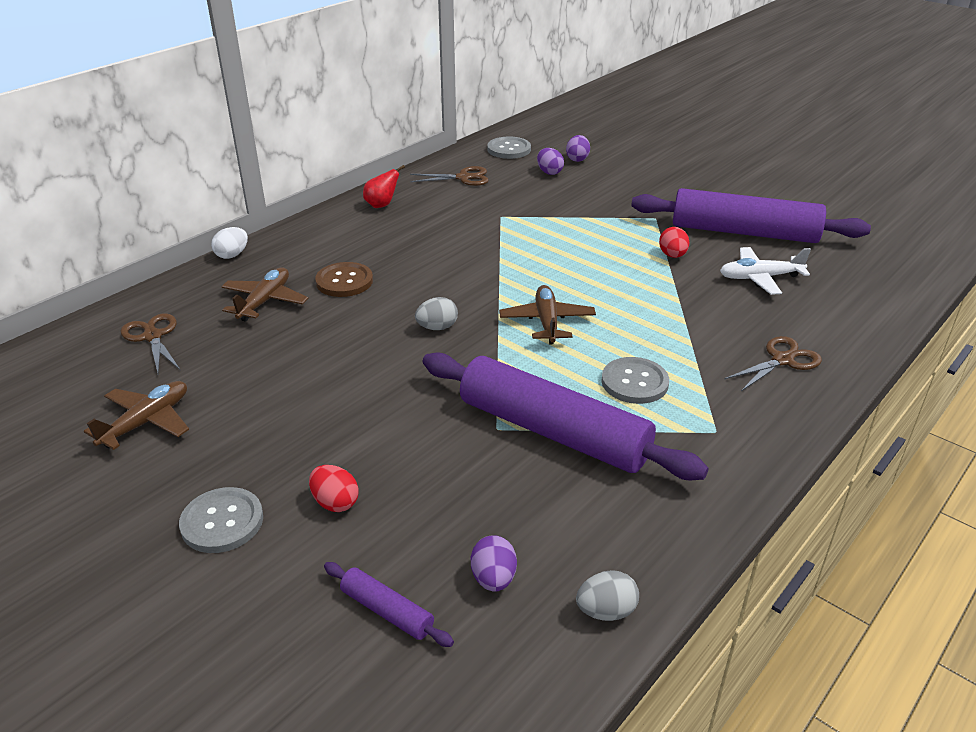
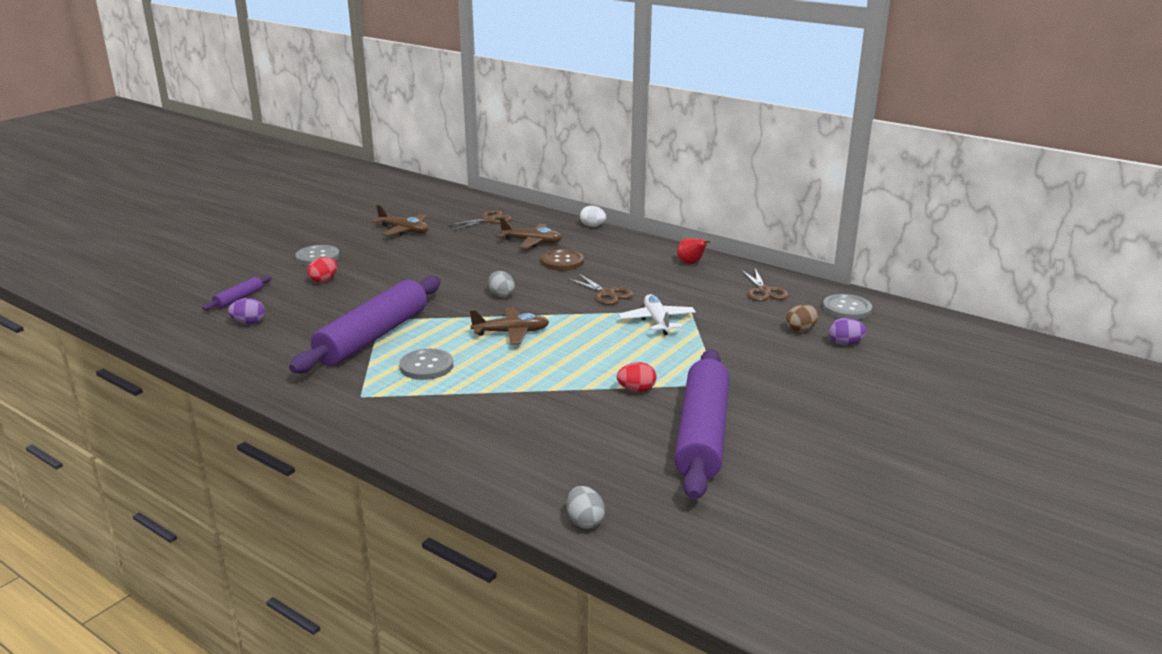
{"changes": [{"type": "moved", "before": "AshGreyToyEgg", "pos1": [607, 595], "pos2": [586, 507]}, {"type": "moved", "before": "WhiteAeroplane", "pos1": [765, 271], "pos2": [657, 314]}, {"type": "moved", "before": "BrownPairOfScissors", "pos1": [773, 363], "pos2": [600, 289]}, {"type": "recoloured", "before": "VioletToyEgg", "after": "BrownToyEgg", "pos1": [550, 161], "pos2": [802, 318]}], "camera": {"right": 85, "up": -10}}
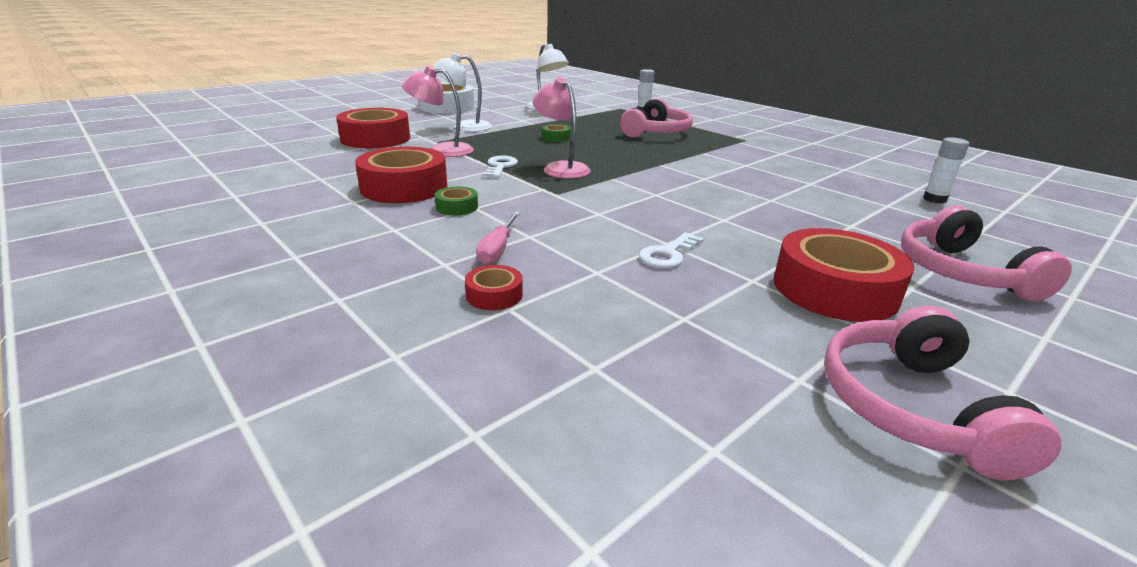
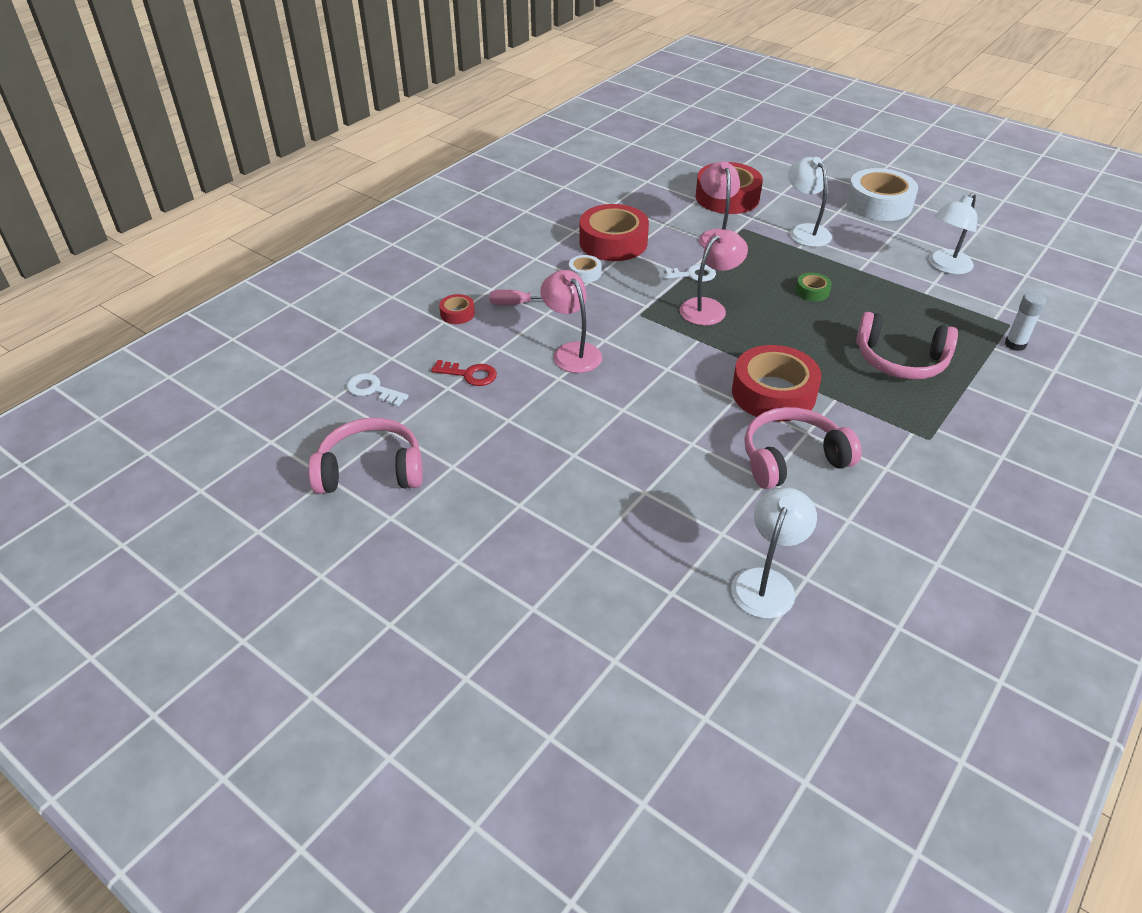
{"changes": [{"type": "added", "after": "CrimsonDoorKey", "pos2": [464, 373]}, {"type": "added", "after": "PinkLamp", "pos2": [571, 321]}, {"type": "moved", "before": "WhiteDoorKey", "pos1": [671, 250], "pos2": [377, 390]}, {"type": "moved", "before": "CrimsonRollOfTape", "pos1": [844, 275], "pos2": [777, 383]}, {"type": "moved", "before": "PinkHeadphones", "pos1": [986, 254], "pos2": [802, 448]}, {"type": "replaced", "before": "WhiteStickOfGlue", "after": "WhiteLamp", "pos1": [946, 170], "pos2": [774, 553]}, {"type": "recoloured", "before": "EmeraldRollOfTape", "after": "WhiteRollOfTape", "pos1": [456, 201], "pos2": [585, 269]}], "camera": {"right": 80, "up": 15}}
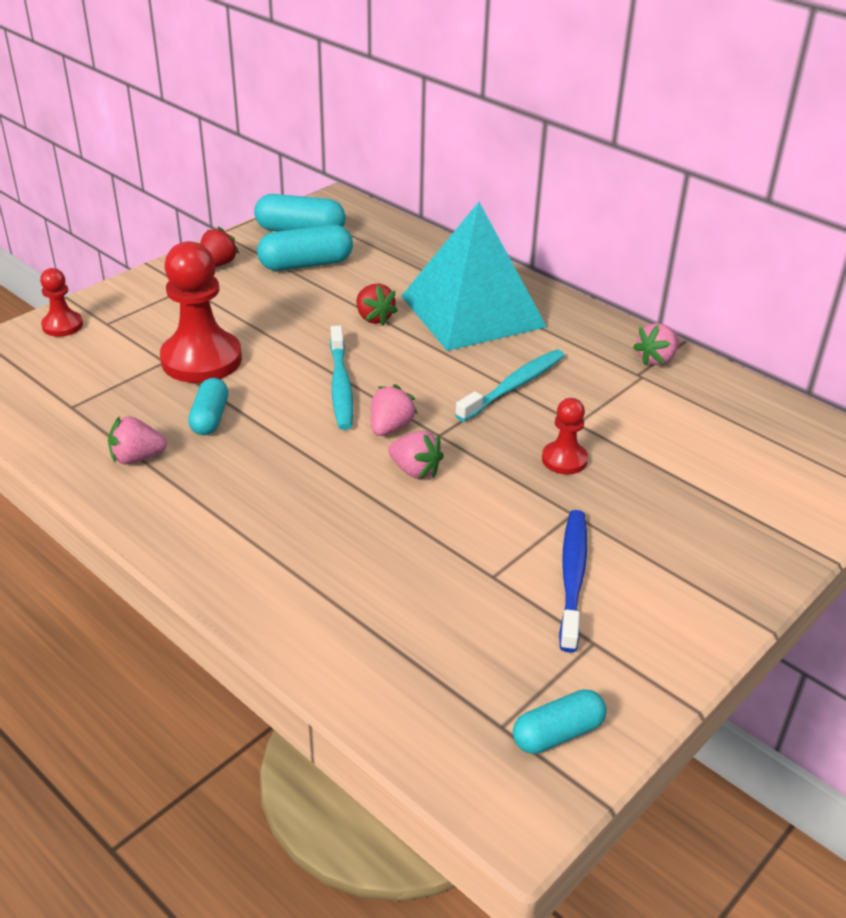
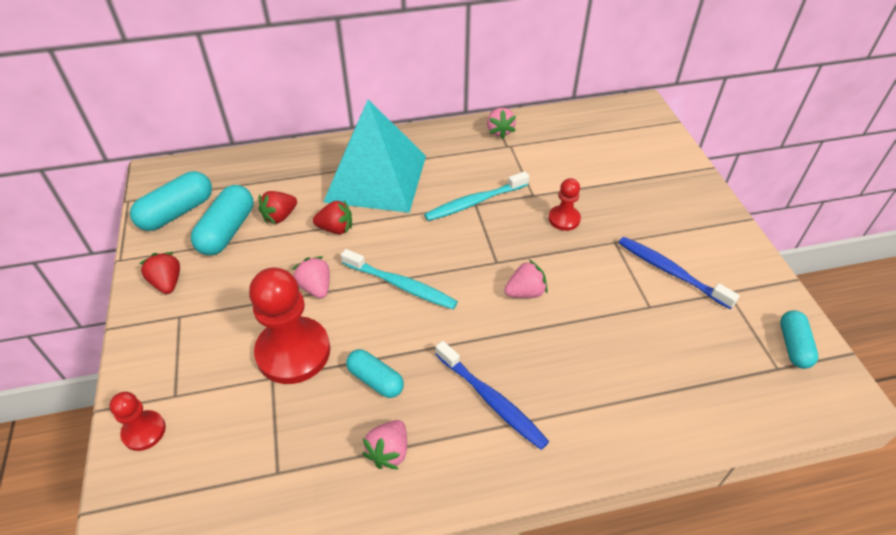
{"changes": [{"type": "added", "after": "CrimsonBerry", "pos2": [277, 207]}, {"type": "added", "after": "RoyalBlueToothbrush", "pos2": [492, 395]}, {"type": "moved", "before": "PinkBerry", "pos1": [394, 410], "pos2": [311, 277]}, {"type": "turned", "before": "TealToothbrush", "pos1": [510, 386], "pos2": [476, 196], "turn": -105}], "camera": {"right": -55, "up": 10}}
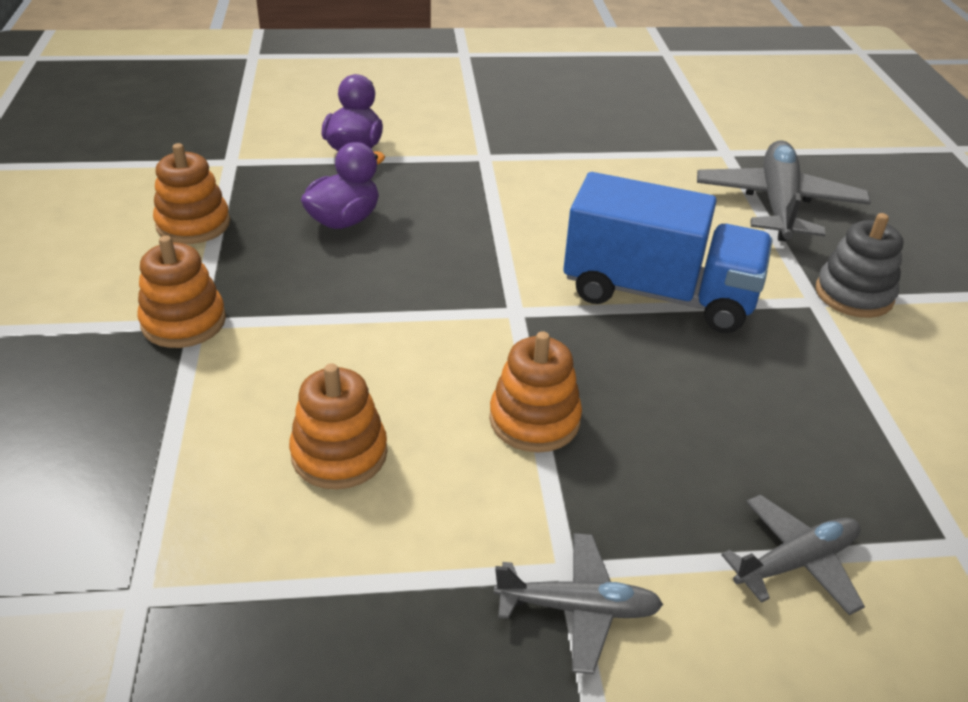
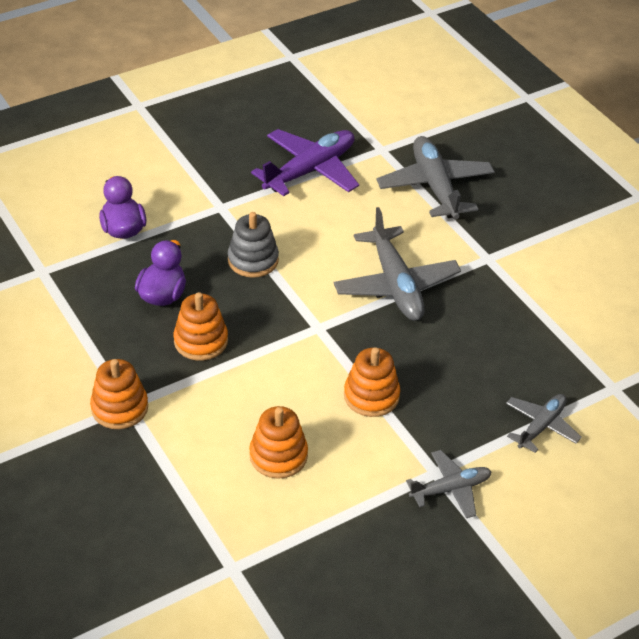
{"changes": [{"type": "added", "after": "VioletAeroplane", "pos2": [305, 162]}, {"type": "moved", "before": "BrightOrangeRingStacker", "pos1": [191, 193], "pos2": [201, 326]}, {"type": "moved", "before": "AshGreyRingStacker", "pos1": [859, 265], "pos2": [253, 245]}, {"type": "replaced", "before": "RoyalBlueTruck", "after": "AshGreyAeroplane", "pos1": [668, 252], "pos2": [397, 264]}], "camera": {"right": -25, "up": 5}}
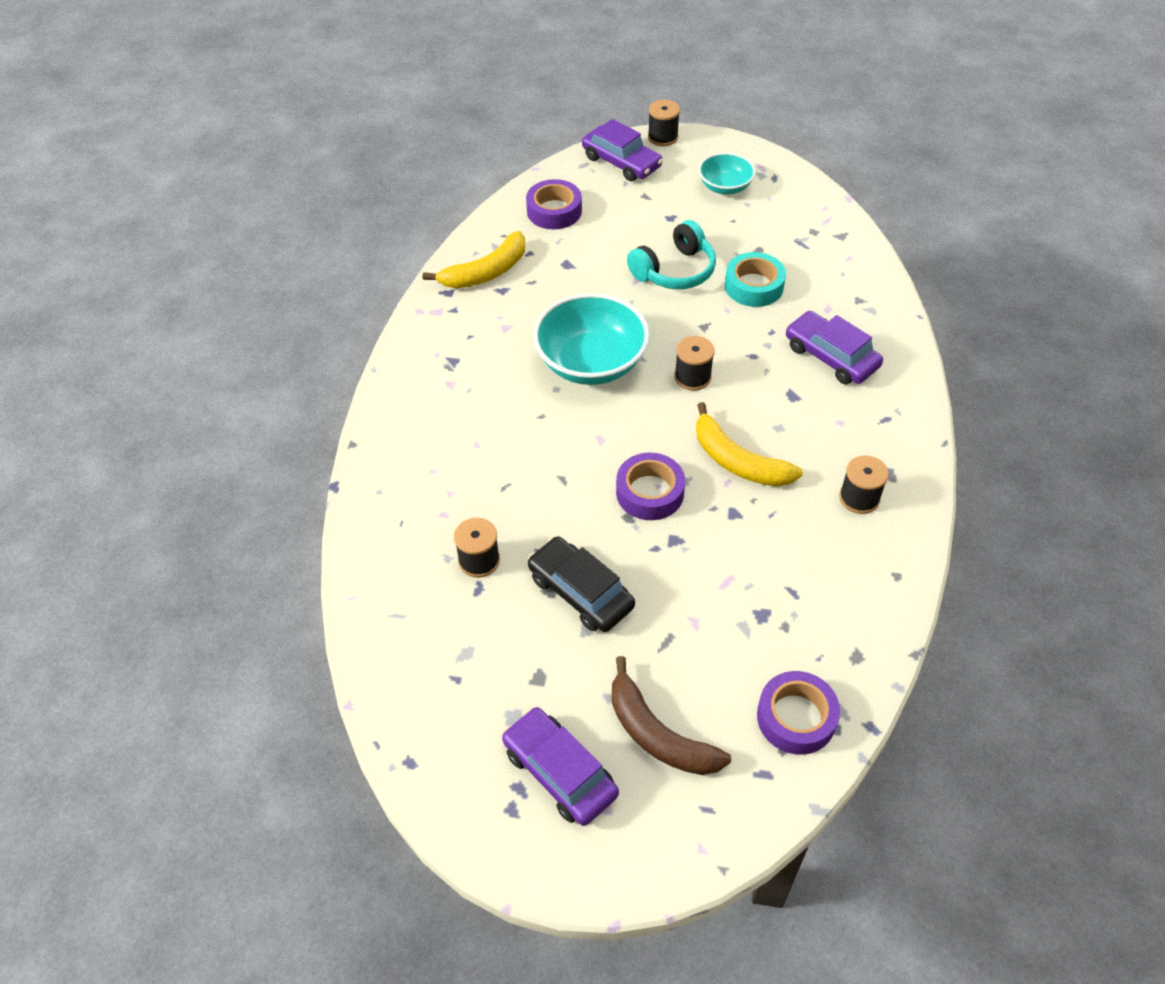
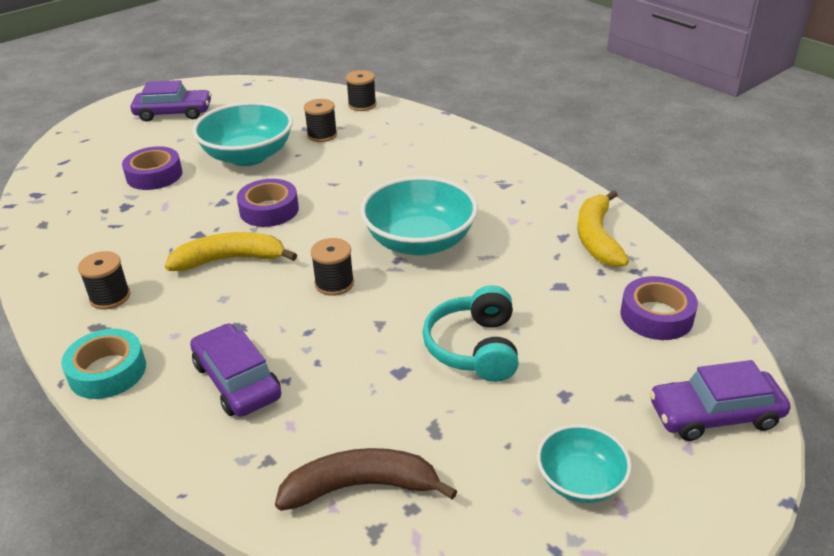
{"changes": [{"type": "moved", "before": "BrownBananaFruit", "pos1": [671, 715], "pos2": [366, 479]}, {"type": "moved", "before": "JetBlackBobbin", "pos1": [664, 123], "pos2": [361, 90]}, {"type": "moved", "before": "TealRollOfTape", "pos1": [755, 279], "pos2": [103, 364]}, {"type": "moved", "before": "VioletRollOfTape", "pos1": [798, 713], "pos2": [152, 168]}, {"type": "replaced", "before": "JetBlackAutomobile", "after": "TealServingBowl", "pos1": [581, 584], "pos2": [242, 134]}, {"type": "turned", "before": "VioletAutomobile", "pos1": [834, 347], "pos2": [235, 370], "turn": -120}], "camera": {"right": 130, "up": -15}}
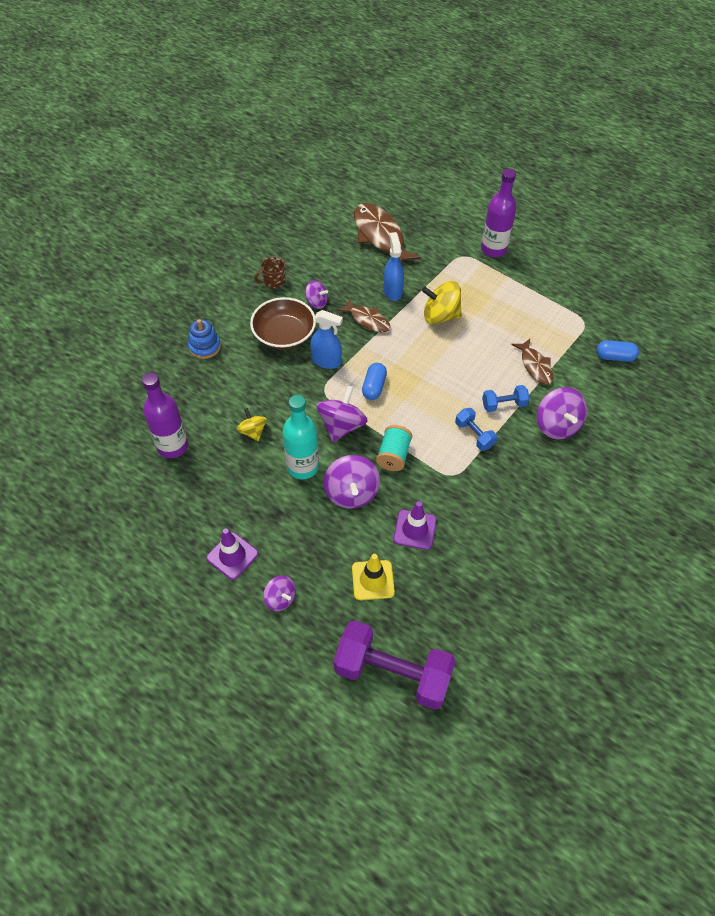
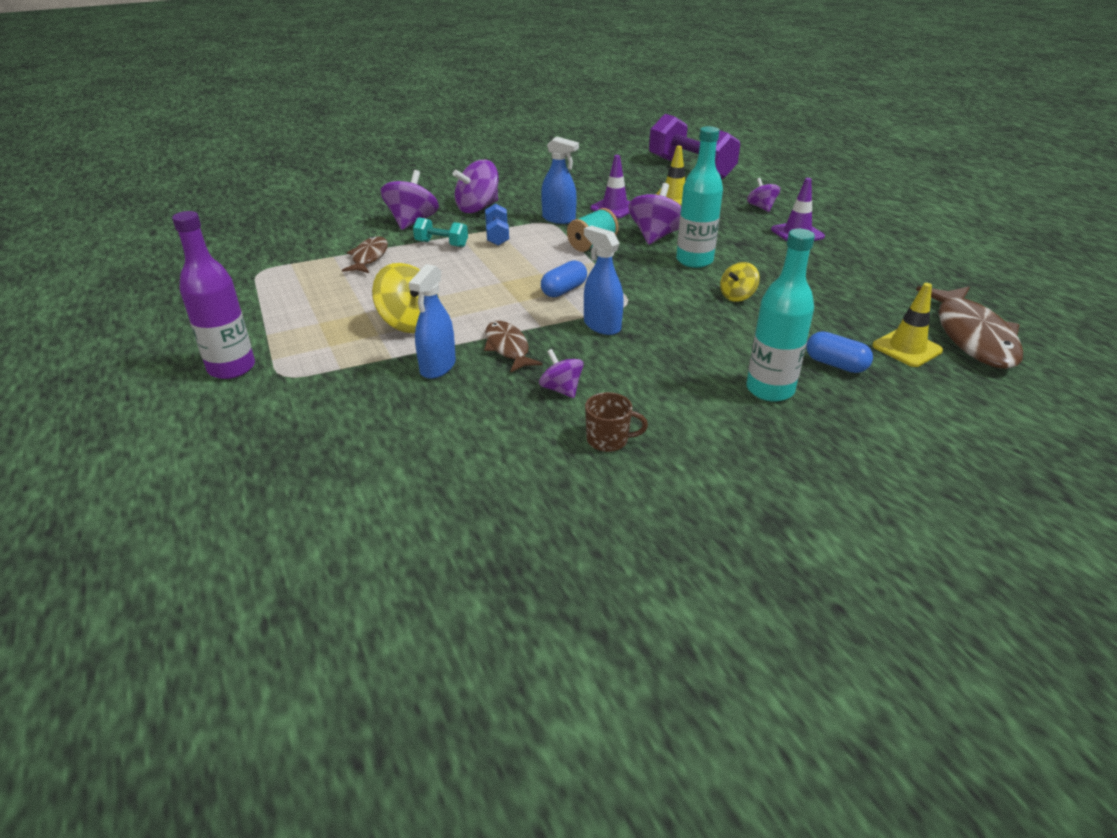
{"changes": [{"type": "removed", "before": "VioletDrinkBottle", "pos1": [165, 415]}, {"type": "removed", "before": "BrownServingBowl", "pos1": [283, 323]}, {"type": "added", "after": "RoyalBlueSprayCleaner", "pos2": [560, 180]}, {"type": "added", "after": "GoldenTrafficCone", "pos2": [907, 325]}, {"type": "moved", "before": "VioletWhirligig", "pos1": [342, 413], "pos2": [476, 186]}, {"type": "moved", "before": "BrownFish", "pos1": [387, 232], "pos2": [969, 327]}, {"type": "moved", "before": "RoyalBlueCapsule", "pos1": [617, 351], "pos2": [839, 352]}, {"type": "replaced", "before": "RoyalBlueRingStacker", "after": "TealDrinkBottle", "pos1": [204, 339], "pos2": [780, 315]}, {"type": "recoloured", "before": "RoyalBlueFreeWeight", "after": "TealFreeWeight", "pos1": [506, 398], "pos2": [440, 232]}, {"type": "turned", "before": "GoldenWhirligig", "pos1": [252, 424], "pos2": [740, 282], "turn": 45}], "camera": {"right": -150, "up": -20}}
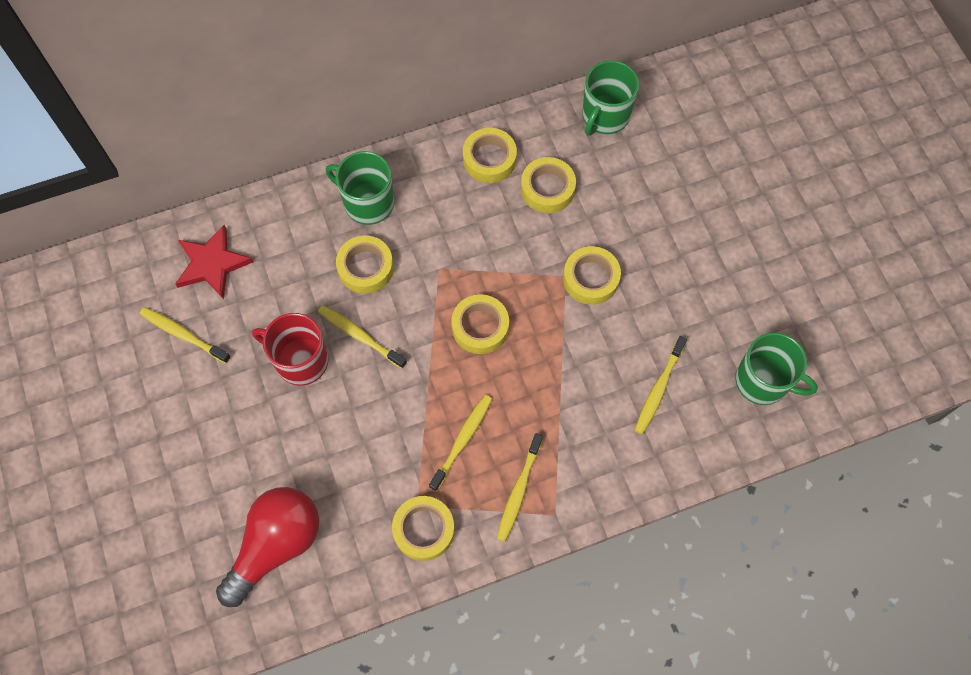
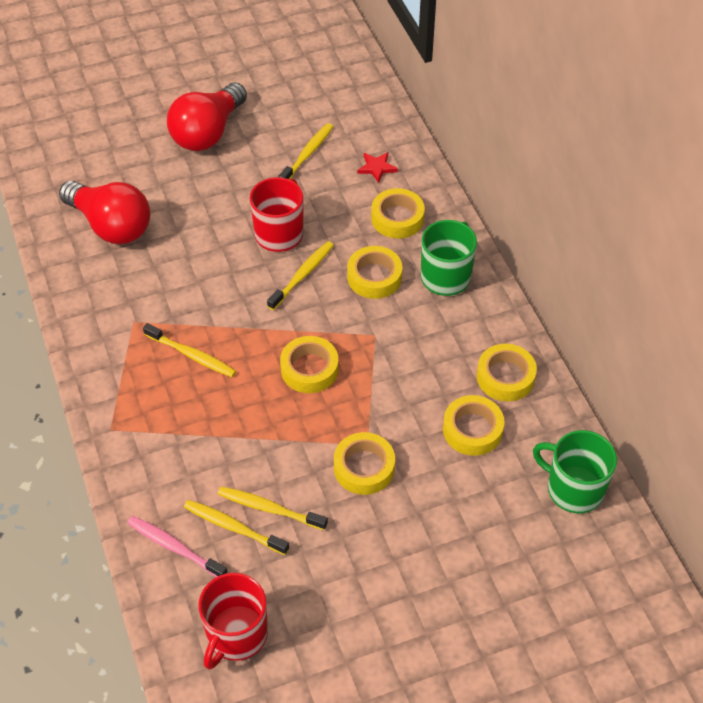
{"changes": [{"type": "added", "after": "PinkToothbrush", "pos2": [177, 546]}, {"type": "added", "after": "CrimsonBulb", "pos2": [207, 116]}, {"type": "moved", "before": "GoldenRollOfTape", "pos1": [423, 528], "pos2": [398, 213]}, {"type": "moved", "before": "GoldenToothbrush", "pos1": [520, 487], "pos2": [273, 508]}, {"type": "recoloured", "before": "EmeraldTeaMug", "after": "CrimsonTeaMug", "pos1": [776, 369], "pos2": [233, 621]}, {"type": "resized", "before": "CrimsonStarShape", "pos1": [214, 262], "pos2": [377, 167], "scale": 0.56}], "camera": {"right": 90, "up": -15}}
